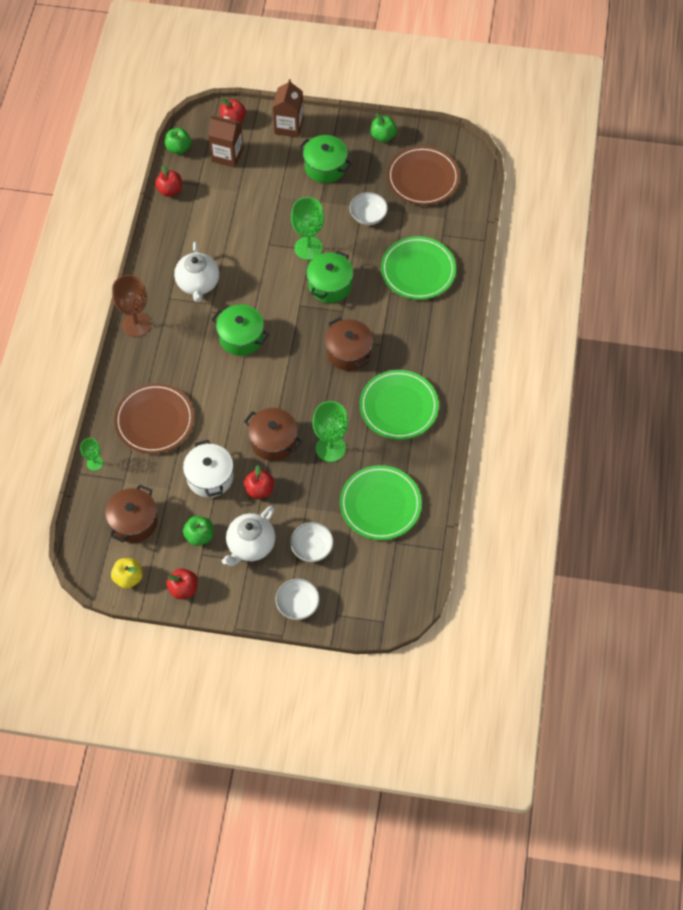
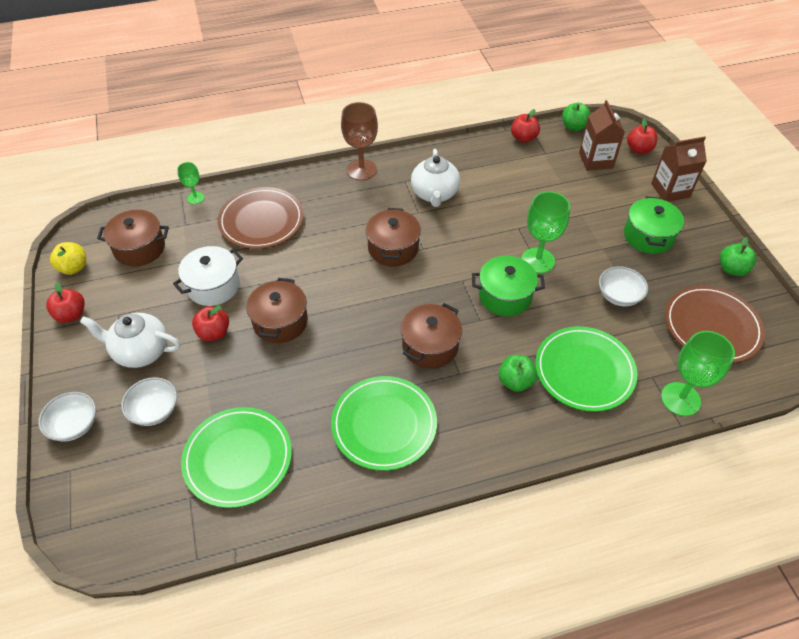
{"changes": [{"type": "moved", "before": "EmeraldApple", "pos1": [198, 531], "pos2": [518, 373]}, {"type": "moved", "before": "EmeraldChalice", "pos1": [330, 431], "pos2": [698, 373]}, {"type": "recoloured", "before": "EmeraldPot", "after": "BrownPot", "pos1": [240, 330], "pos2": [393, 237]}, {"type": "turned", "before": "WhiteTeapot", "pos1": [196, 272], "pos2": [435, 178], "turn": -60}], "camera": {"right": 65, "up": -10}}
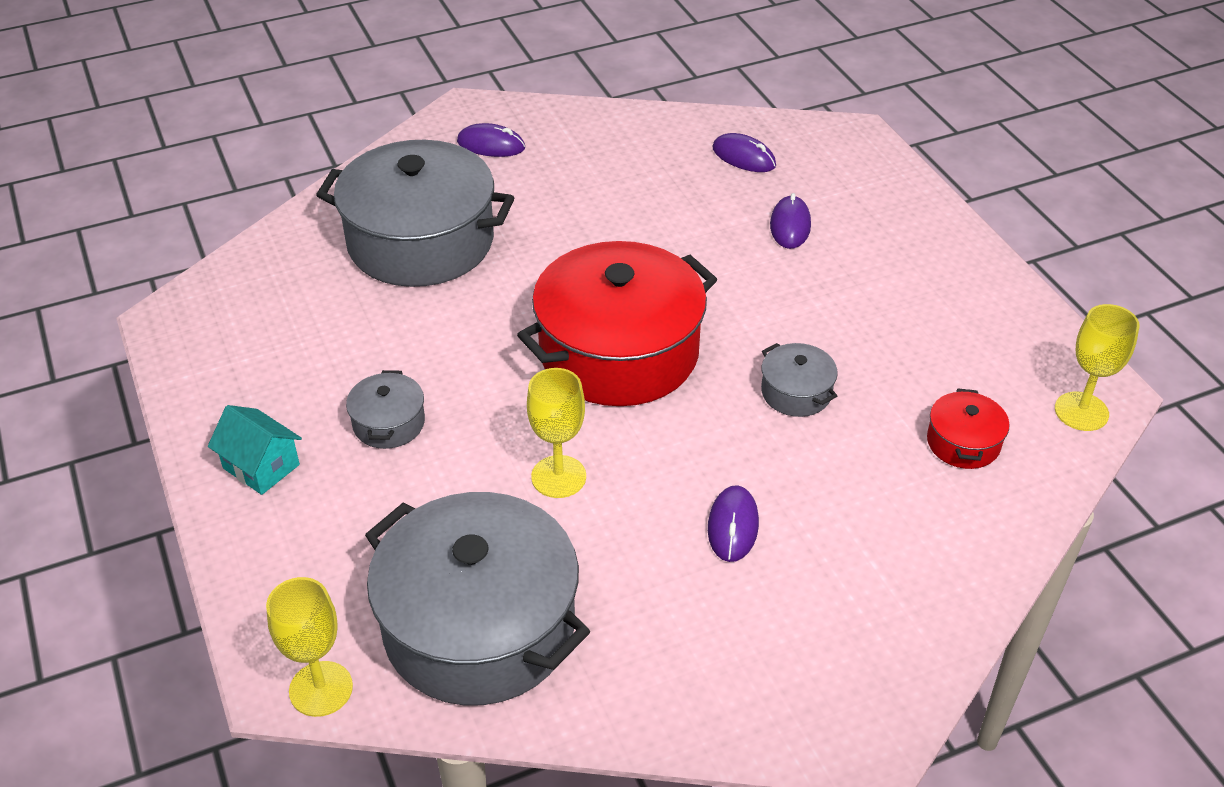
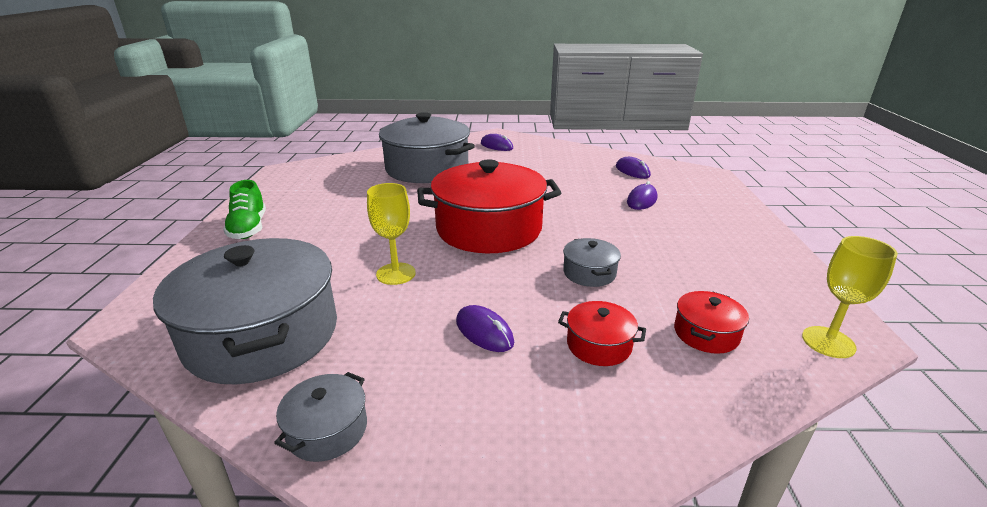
{"changes": [{"type": "removed", "before": "GoldenChalice", "pos1": [309, 647]}, {"type": "added", "after": "CrimsonPot", "pos2": [602, 333]}, {"type": "moved", "before": "AshGreyPot", "pos1": [385, 409], "pos2": [320, 417]}, {"type": "replaced", "before": "TealCottage", "after": "EmeraldShoe", "pos1": [255, 450], "pos2": [244, 209]}, {"type": "turned", "before": "VioletComputerMouse", "pos1": [733, 523], "pos2": [485, 328], "turn": -75}], "camera": {"right": 25, "up": -15}}
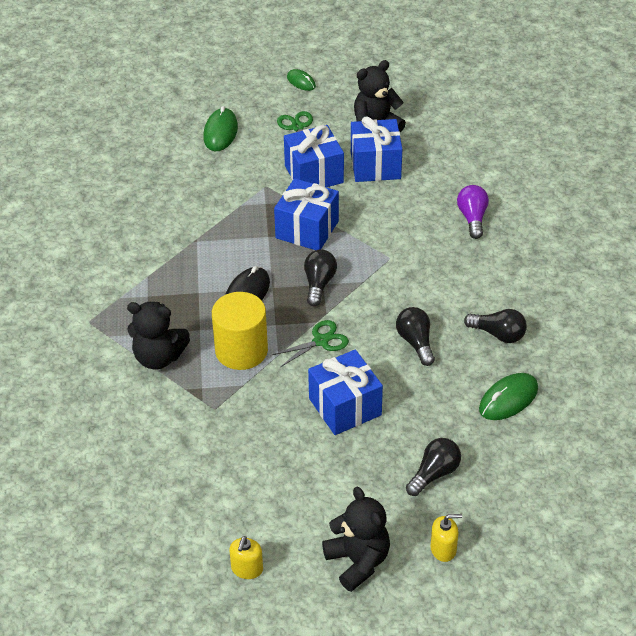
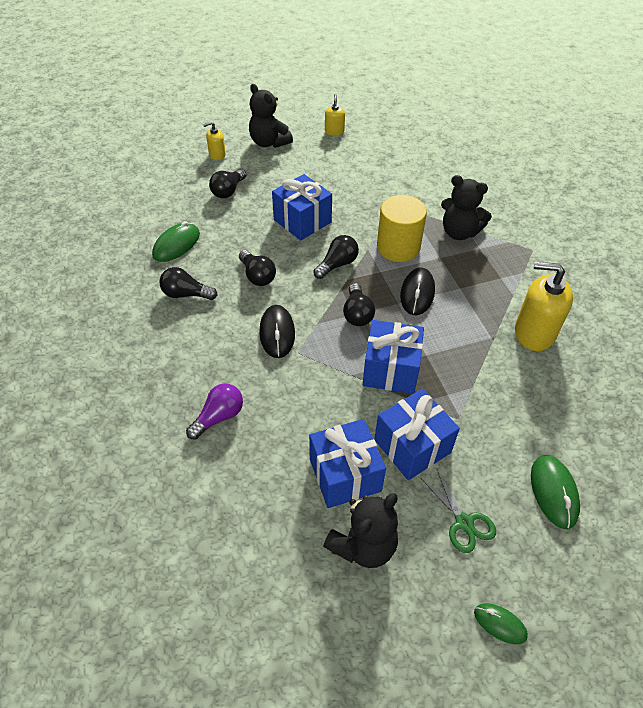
{"changes": [{"type": "added", "after": "JetBlackComputerMouse", "pos2": [277, 331]}, {"type": "added", "after": "GoldenPumpBottle", "pos2": [544, 306]}, {"type": "replaced", "before": "EmeraldPairOfScissors", "after": "JetBlackBulb", "pos1": [310, 343], "pos2": [336, 257]}, {"type": "turned", "before": "JetBlackTeddy", "pos1": [158, 336], "pos2": [466, 207], "turn": -150}, {"type": "turned", "before": "VioletBulb", "pos1": [473, 212], "pos2": [214, 411], "turn": -120}], "camera": {"right": 165, "up": 5}}
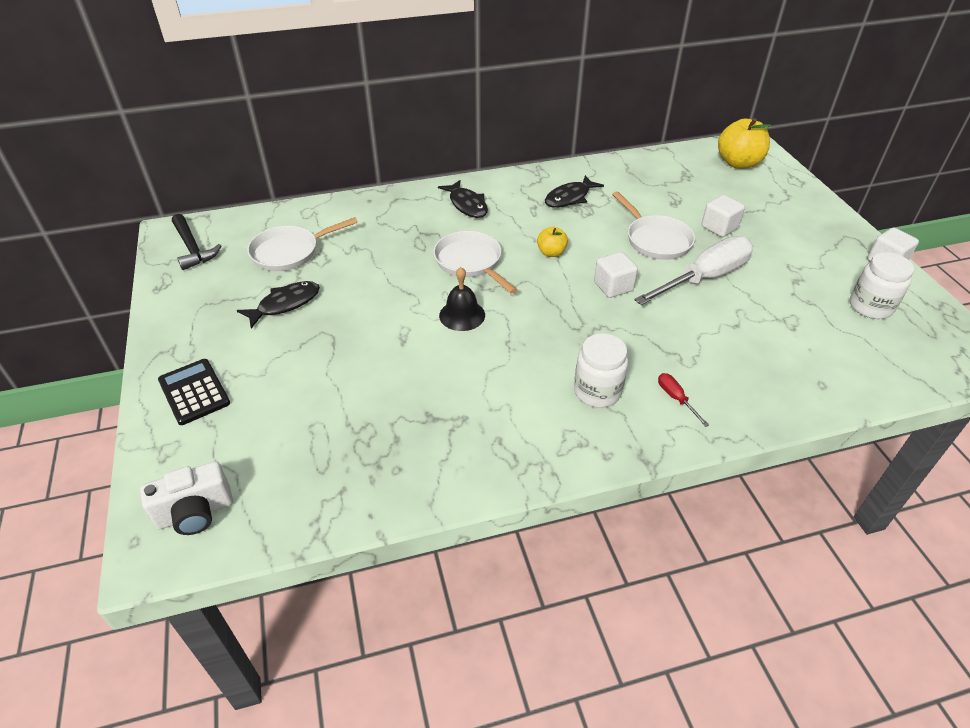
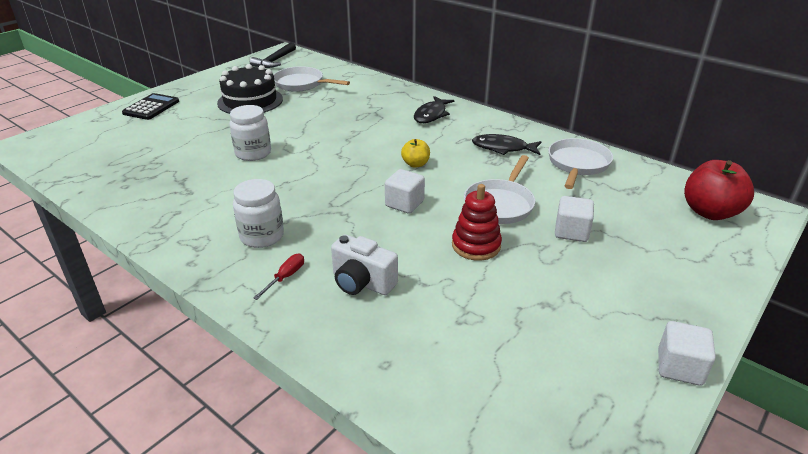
{"changes": [{"type": "removed", "before": "JetBlackSchoolBell", "pos1": [462, 299]}, {"type": "moved", "before": "WhiteCamera", "pos1": [186, 498], "pos2": [364, 264]}, {"type": "moved", "before": "WhiteSkillet", "pos1": [475, 262], "pos2": [580, 163]}, {"type": "moved", "before": "WhitePreserveJar", "pos1": [882, 285], "pos2": [250, 133]}, {"type": "replaced", "before": "JetBlackFish", "after": "JetBlackGateau", "pos1": [278, 305], "pos2": [250, 89]}, {"type": "replaced", "before": "WhiteHandScrewdriver", "after": "CrimsonRingStacker", "pos1": [693, 270], "pos2": [477, 222]}, {"type": "recoloured", "before": "GoldenApple", "after": "CrimsonApple", "pos1": [744, 143], "pos2": [719, 190]}], "camera": {"right": 55, "up": -10}}
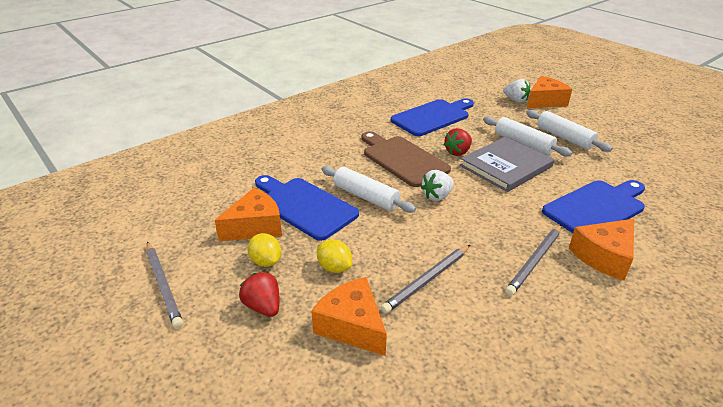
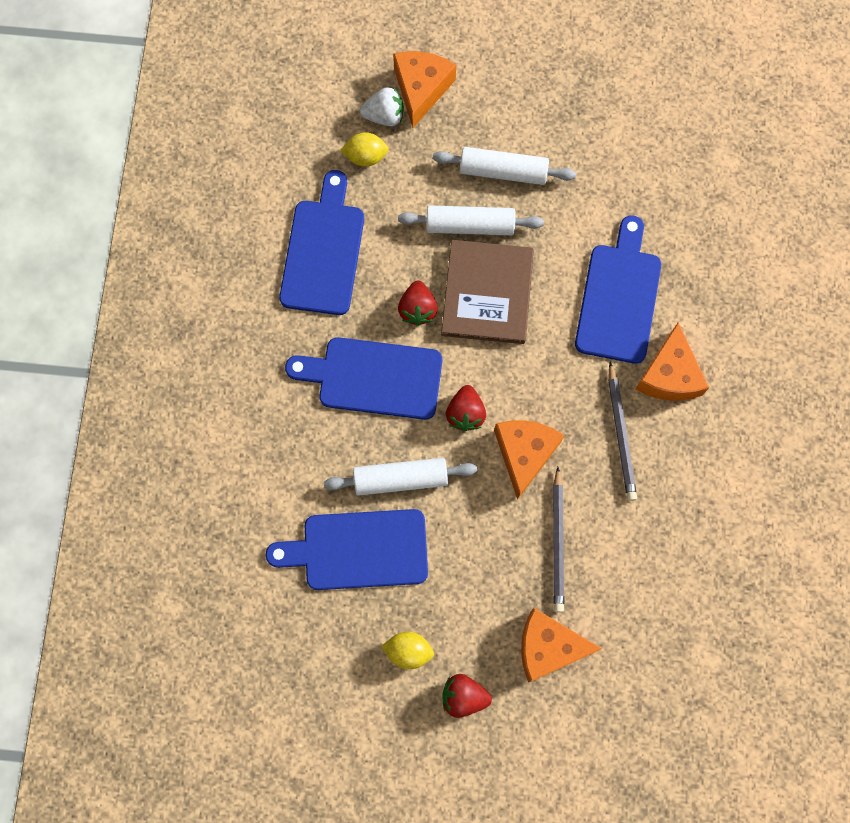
{"changes": [{"type": "removed", "before": "AshGreyWoodenPencil", "pos1": [164, 285]}, {"type": "moved", "before": "BrightOrangePieceOfCheese", "pos1": [248, 214], "pos2": [529, 460]}, {"type": "moved", "before": "GoldenCitrusFruit", "pos1": [334, 256], "pos2": [364, 149]}, {"type": "recoloured", "before": "BrownChoppingBoard", "after": "RoyalBlueChoppingBoard", "pos1": [406, 159], "pos2": [363, 378]}, {"type": "recoloured", "before": "WhiteBerry", "after": "CrimsonBerry", "pos1": [437, 185], "pos2": [466, 408]}, {"type": "recoloured", "before": "AshGreyHardback", "after": "BrownHardback", "pos1": [507, 164], "pos2": [487, 292]}], "camera": {"right": -45, "up": 40}}
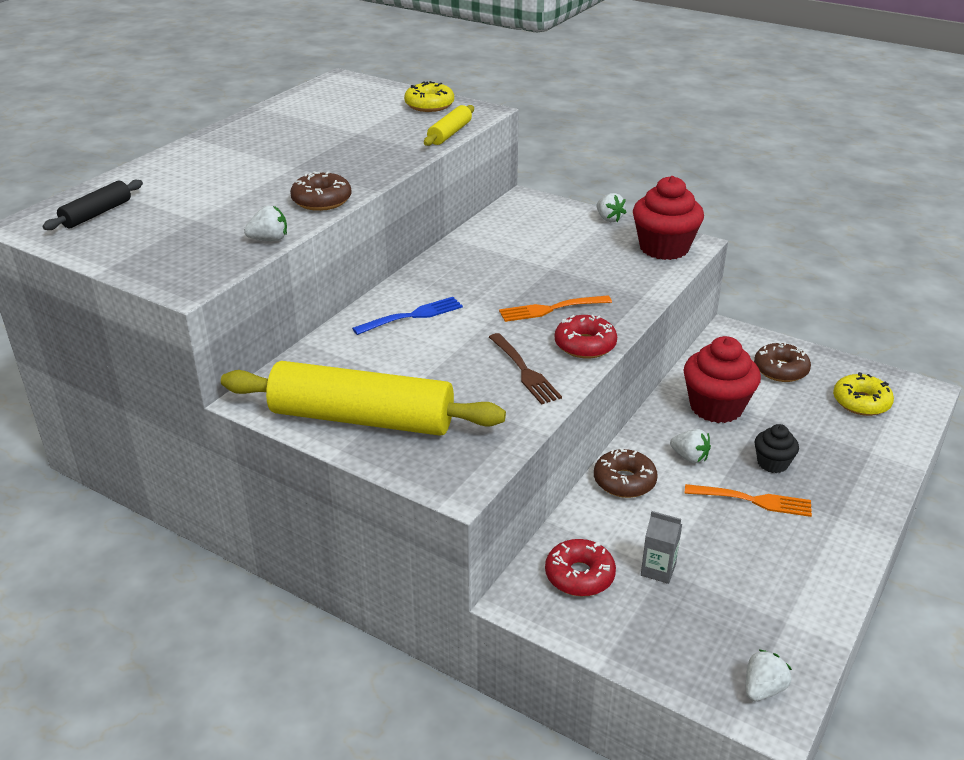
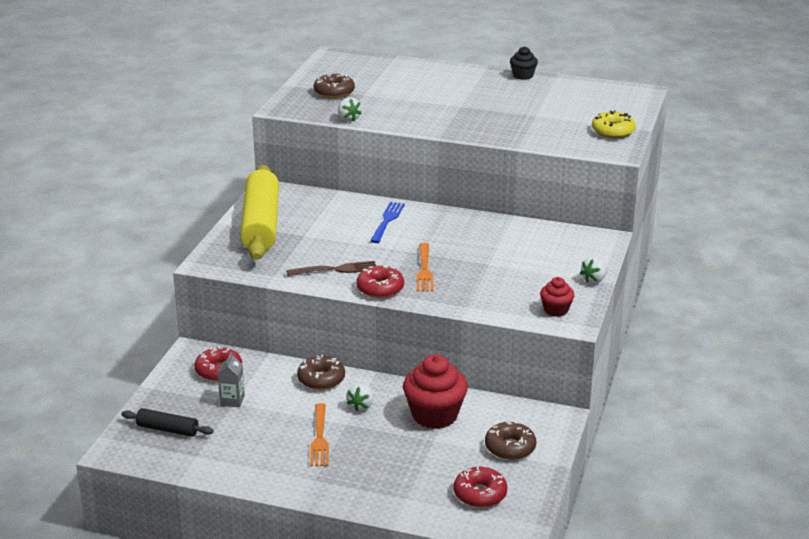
{"changes": [{"type": "removed", "before": "GoldenPastryRoller", "pos1": [449, 125]}, {"type": "removed", "before": "WhiteBerry", "pos1": [769, 675]}, {"type": "moved", "before": "JetBlackPastryRoller", "pos1": [92, 205], "pos2": [167, 422]}, {"type": "moved", "before": "BrownDoughnut", "pos1": [321, 191], "pos2": [334, 85]}, {"type": "moved", "before": "JetBlackCupcake", "pos1": [776, 448], "pos2": [524, 63]}, {"type": "recoloured", "before": "GoldenDoughnut", "after": "CrimsonDoughnut", "pos1": [863, 394], "pos2": [480, 487]}, {"type": "turned", "before": "RoyalBlueFork", "pos1": [407, 316], "pos2": [387, 222], "turn": -120}, {"type": "turned", "before": "BrownFork", "pos1": [525, 369], "pos2": [331, 268], "turn": -150}, {"type": "turned", "before": "BrightOrangeFork", "pos1": [555, 308], "pos2": [425, 267], "turn": -150}, {"type": "resized", "before": "CrimsonCupcake", "pos1": [668, 218], "pos2": [557, 297], "scale": 0.54}], "camera": {"right": 75, "up": -5}}
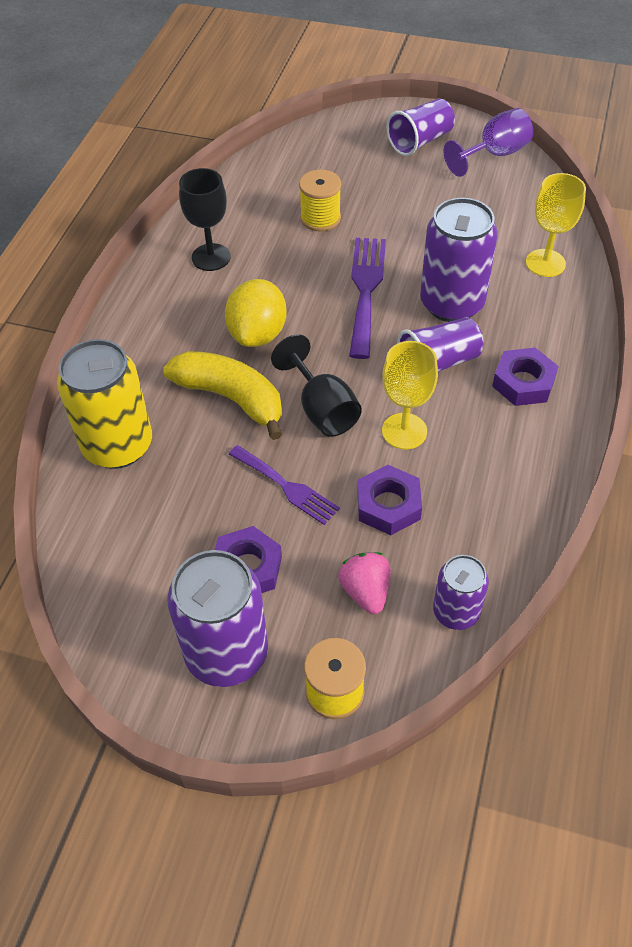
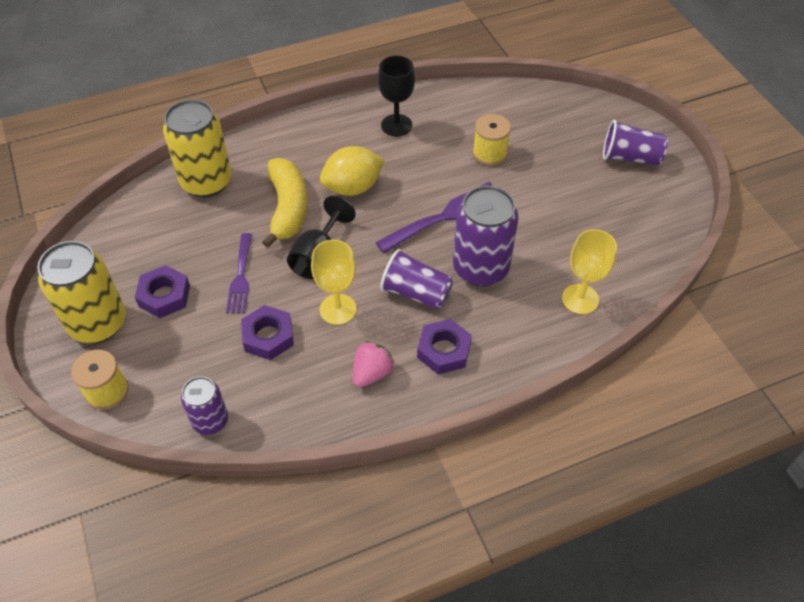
{"changes": [{"type": "removed", "before": "VioletChalice", "pos1": [488, 142]}, {"type": "moved", "before": "PinkBerry", "pos1": [364, 583], "pos2": [374, 364]}, {"type": "recoloured", "before": "VioletSodaCan", "after": "GoldenSodaCan", "pos1": [217, 618], "pos2": [81, 292]}], "camera": {"right": 50, "up": 0}}
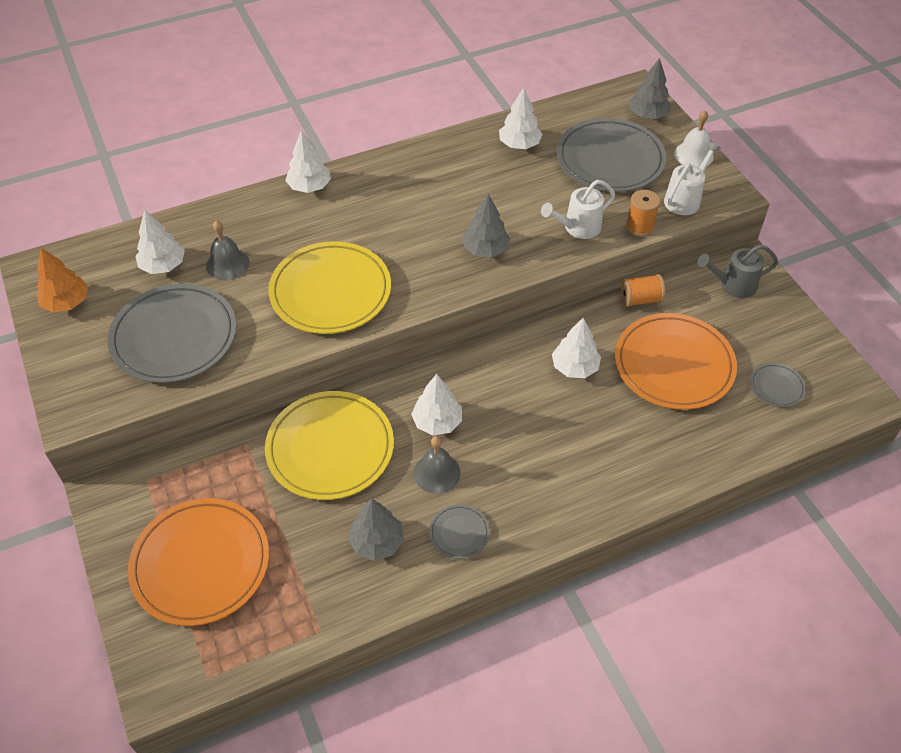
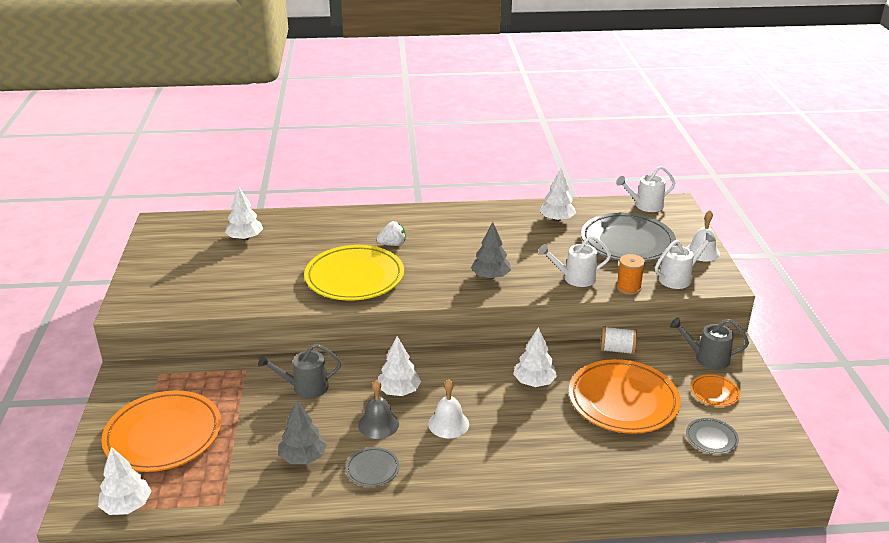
{"changes": [{"type": "removed", "before": "BrightOrangeTree", "pos1": [62, 280]}, {"type": "removed", "before": "AshGreyFlatDish", "pos1": [172, 333]}, {"type": "removed", "before": "AshGreySchoolBell", "pos1": [227, 250]}, {"type": "removed", "before": "AshGreyTree", "pos1": [650, 88]}, {"type": "added", "after": "WhiteBerry", "pos2": [391, 233]}, {"type": "added", "after": "WhiteSchoolBell", "pos2": [448, 409]}, {"type": "added", "after": "WhiteWateringCan", "pos2": [645, 189]}, {"type": "added", "after": "BrightOrangeFlatDish", "pos2": [716, 390]}, {"type": "moved", "before": "WhiteTree", "pos1": [308, 161], "pos2": [124, 481]}, {"type": "replaced", "before": "GoldenFlatDish", "after": "AshGreyWateringCan", "pos1": [329, 445], "pos2": [299, 371]}, {"type": "recoloured", "before": "BrightOrangeBobbin", "after": "WhiteBobbin", "pos1": [643, 290], "pos2": [619, 340]}], "camera": {"right": 20, "up": -20}}
